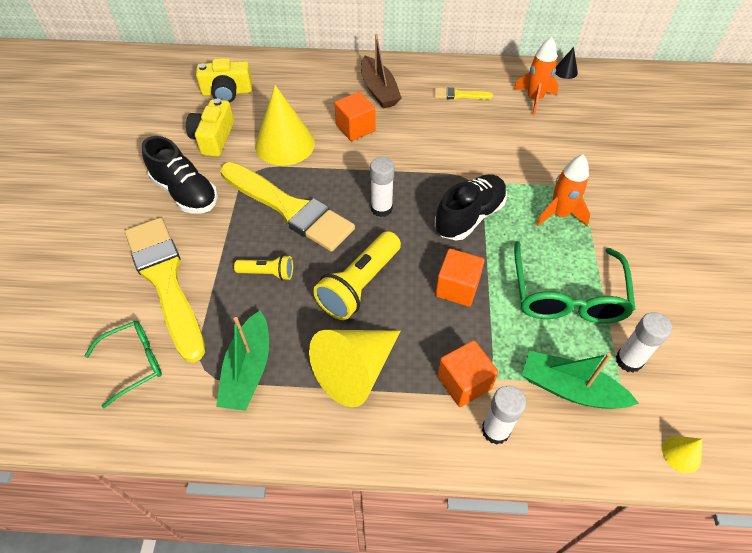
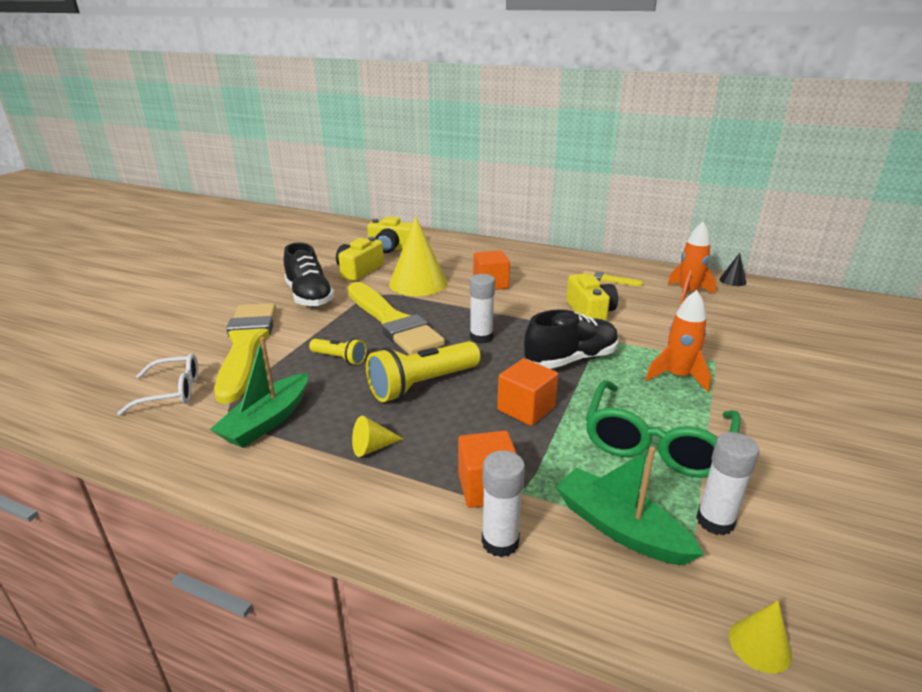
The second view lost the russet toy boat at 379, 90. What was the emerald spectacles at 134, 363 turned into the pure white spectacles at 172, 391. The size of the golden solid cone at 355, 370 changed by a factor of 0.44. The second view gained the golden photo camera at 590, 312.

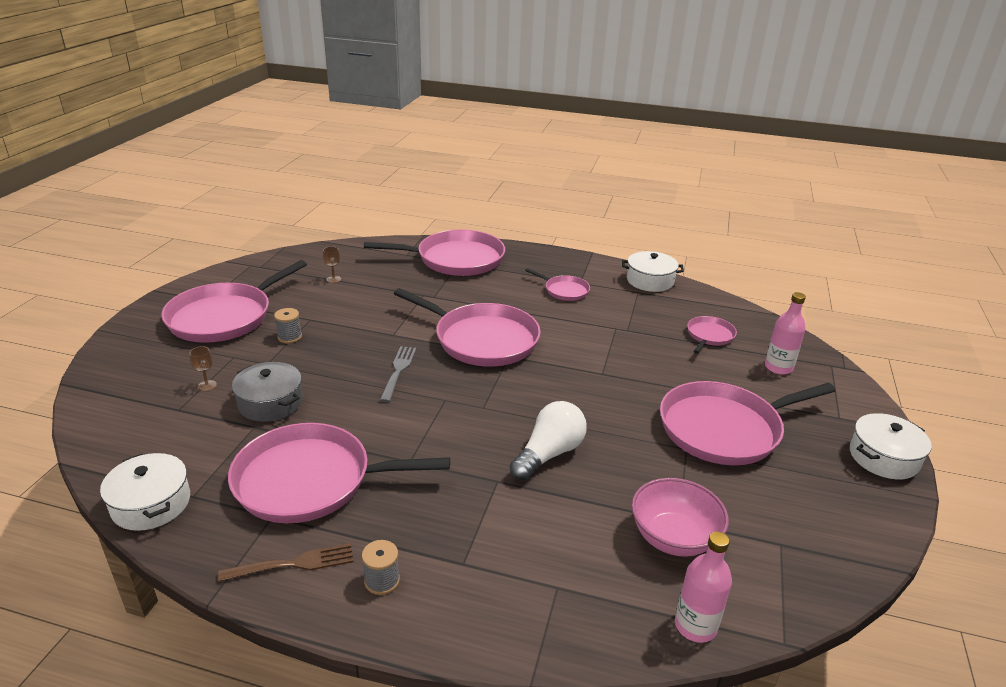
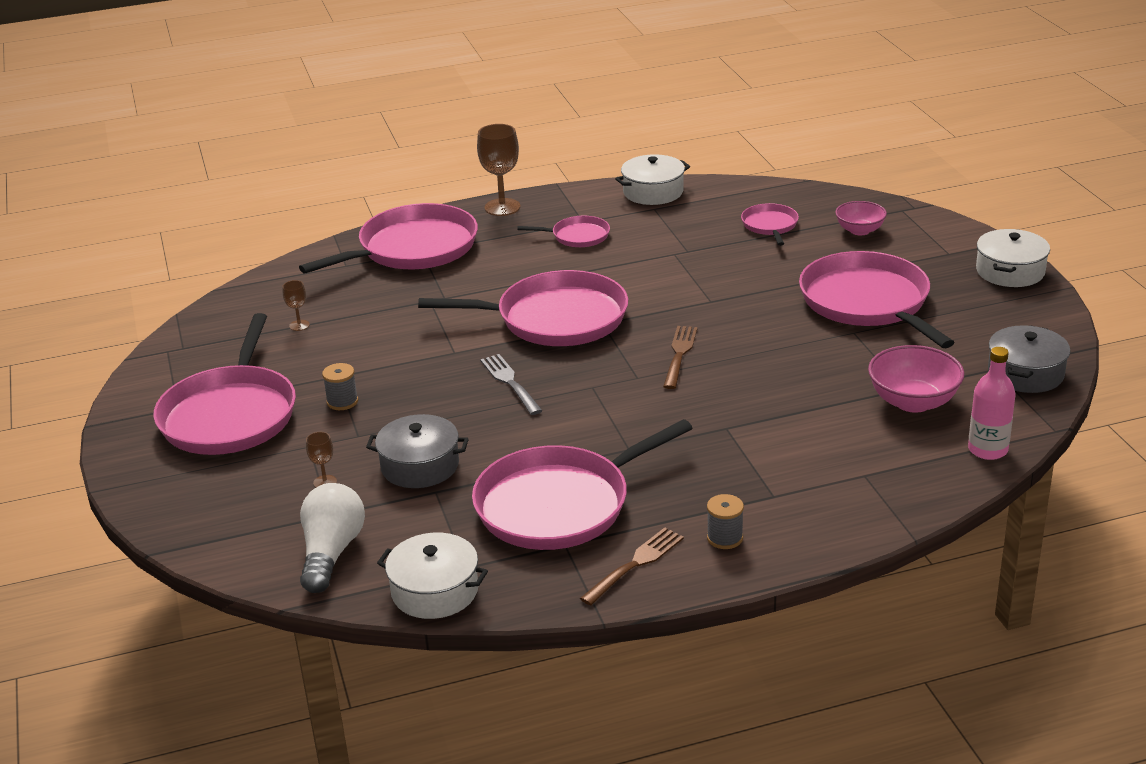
Where the pink flask stood at 778, 367, the pink bowl came to stand at 859, 230. The pink pan at 725, 429 ended up facing another way, 120 degrees clockwise from before. The pure white bulb ended up elsewhere, having gone from 549, 454 to 331, 553. The second view gained the russet wine glass at 502, 207. The second view gained the grey pot at 1025, 373. The second view gained the russet table fork at 679, 355.

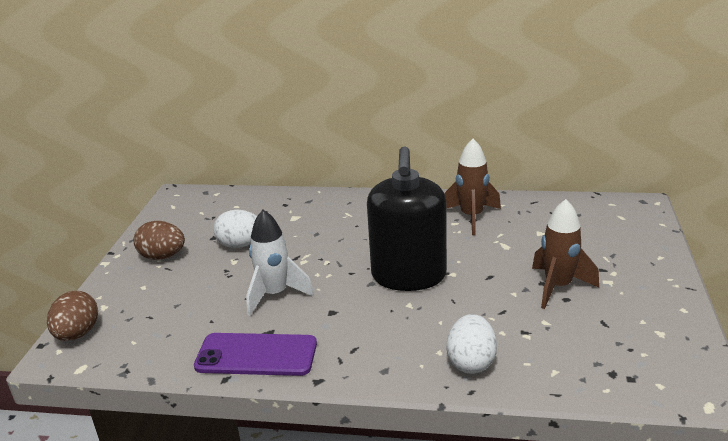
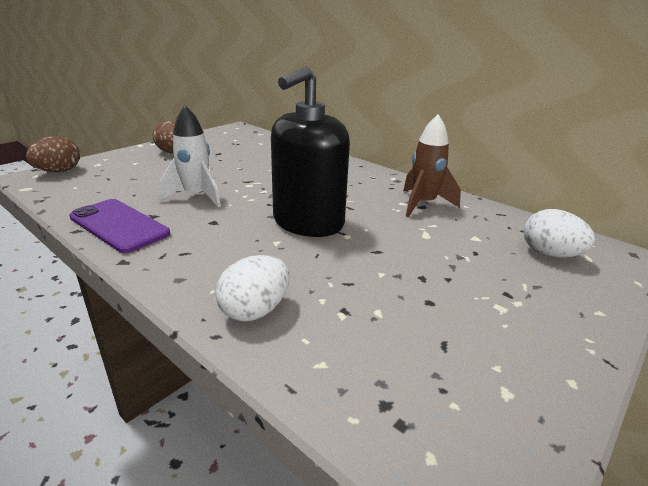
The second view lost the russet spaceship at 558, 287. The pure white toy egg ended up elsewhere, having gone from 241, 245 to 550, 254.

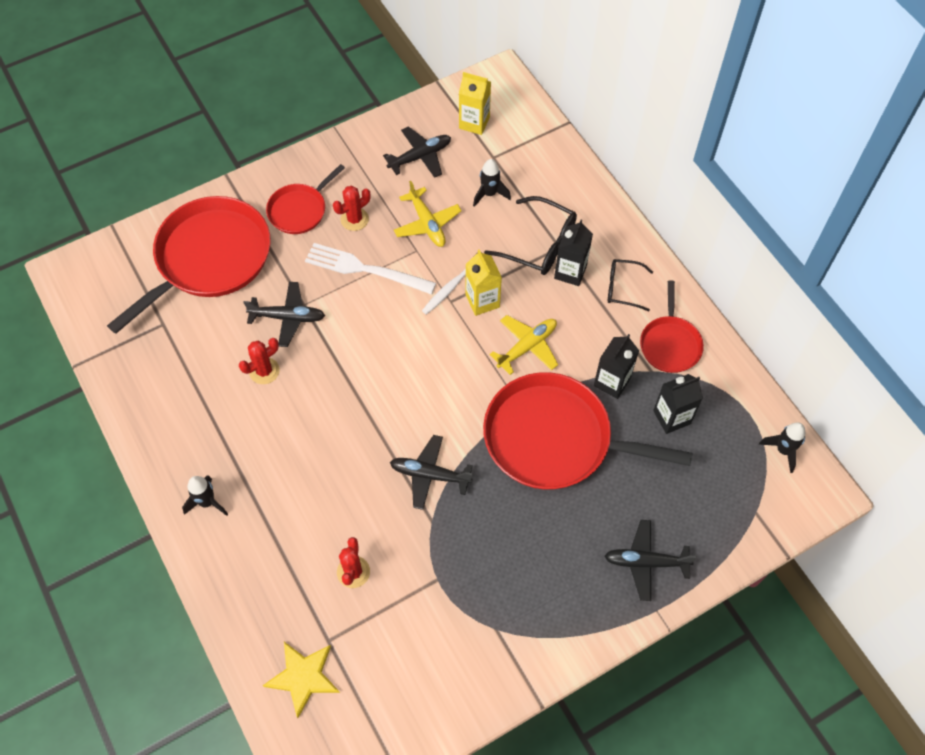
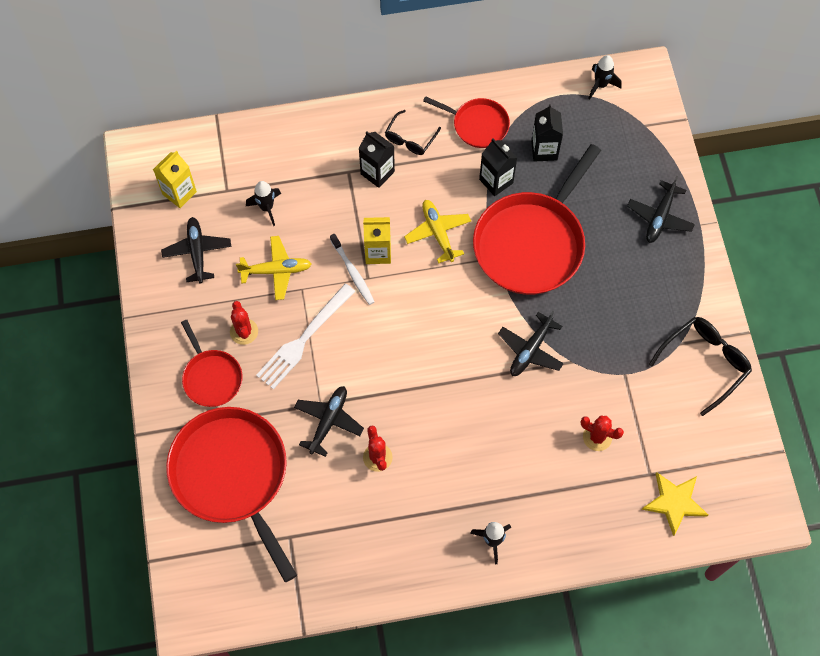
The jet-black spectacles ended up elsewhere, having gone from 539, 244 to 705, 363.

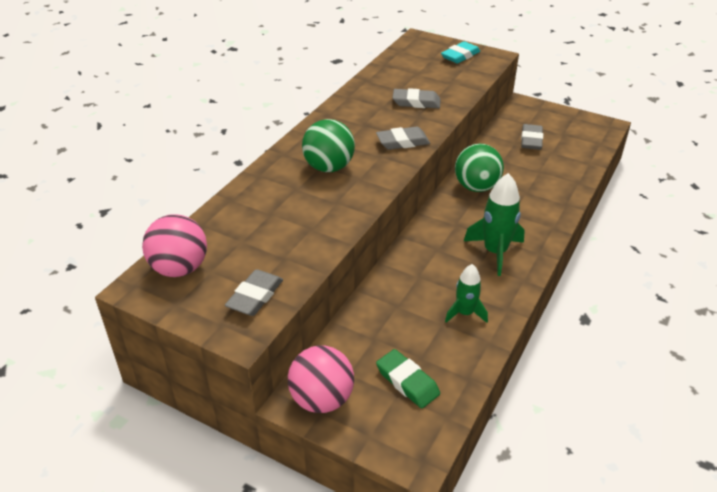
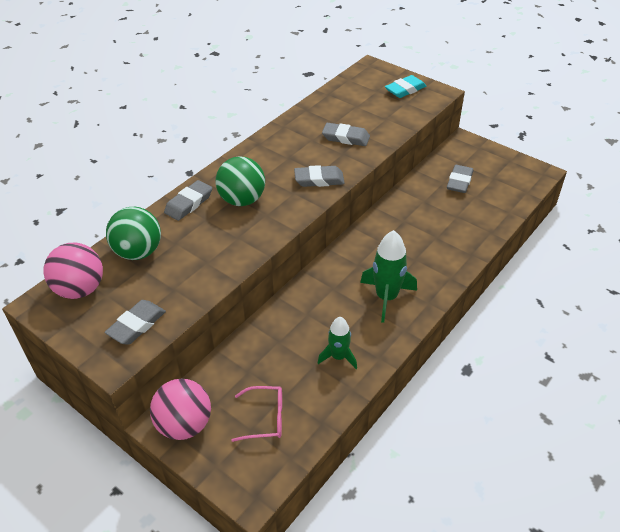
The emerald play ball ended up elsewhere, having gone from 476, 187 to 138, 252. Where the emerald eraser stood at 407, 382, the pink spectacles came to stand at 265, 418. The second view gained the grey eraser at 189, 203.

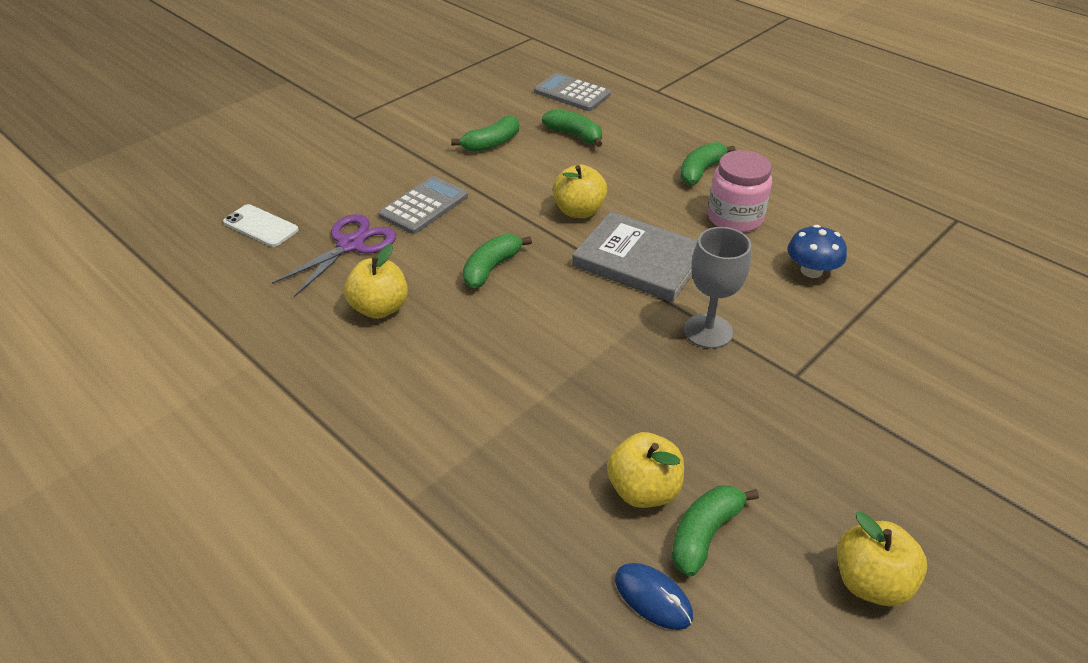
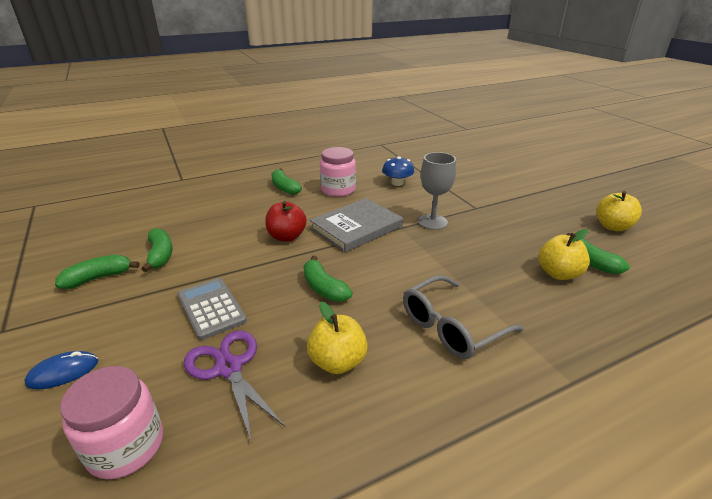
The second view lost the grey calculator at 572, 93. The emerald banana fruit ended up elsewhere, having gone from 574, 135 to 98, 278. What was the golden toy apple at 579, 211 turned into the red toy apple at 287, 236. Where the pure white phone stood at 261, 226, the pink preserve jar came to stand at 126, 446. The royal blue mouse ended up elsewhere, having gone from 653, 598 to 63, 372. The second view gained the grey spectacles at 452, 326.

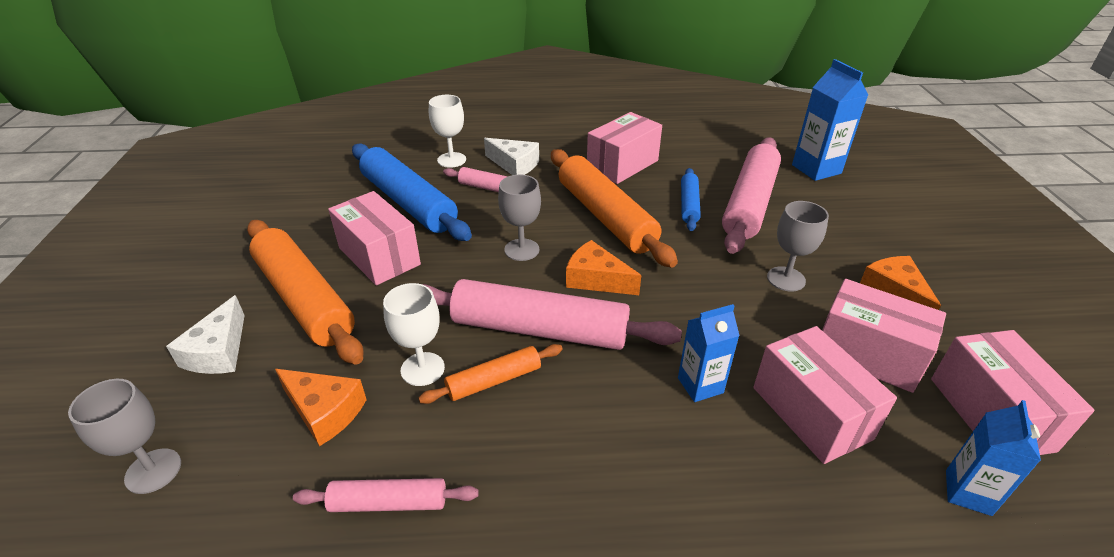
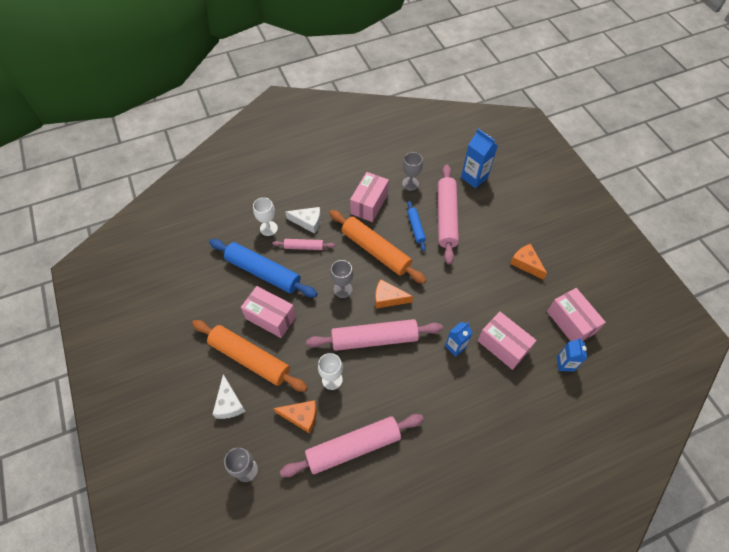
The grey wine glass ended up elsewhere, having gone from 786, 279 to 410, 184. The second view lost the pink box at 868, 354. The second view lost the bright orange pastry roller at 494, 381. The size of the pink pastry roller at 389, 502 changed by a factor of 1.98.

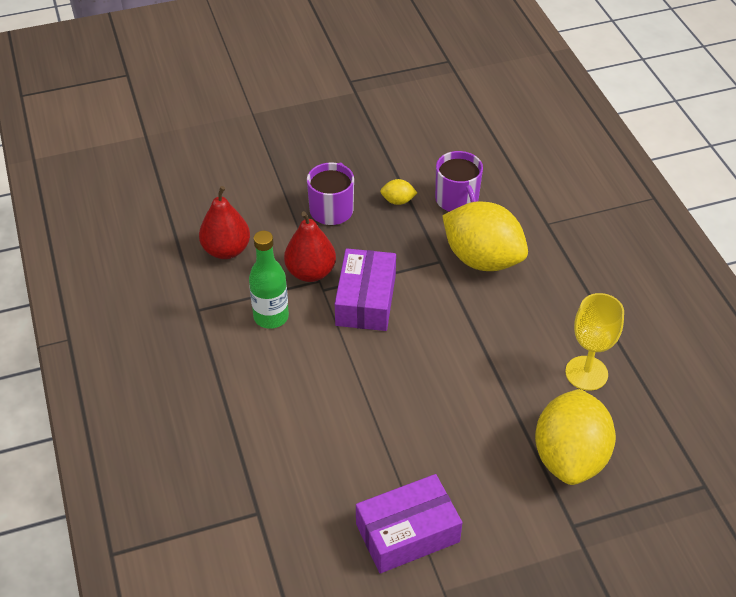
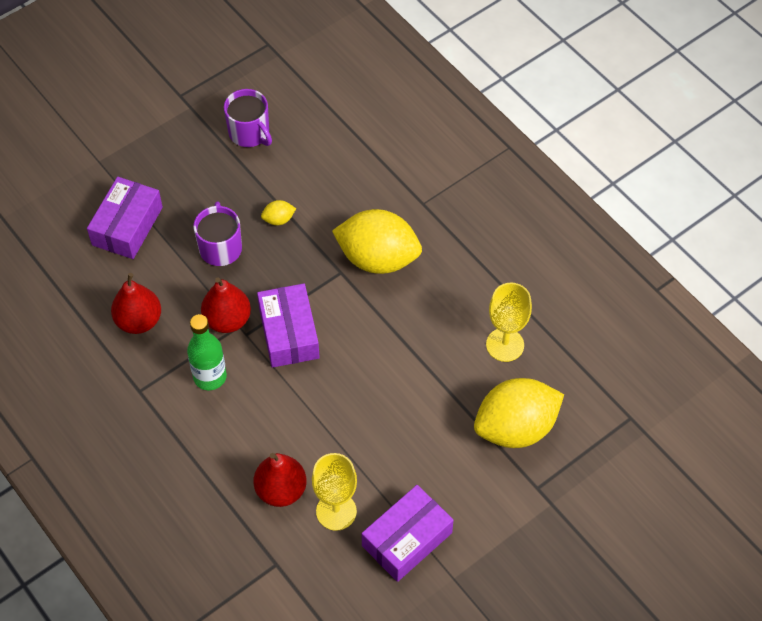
The royal purple coffee mug ended up elsewhere, having gone from 457, 200 to 249, 133. The golden toy lemon at 569, 457 ended up facing another way, 75 degrees clockwise from before. The second view gained the royal purple box at 127, 226. The second view gained the red pear at 281, 490. The second view gained the golden wine glass at 336, 511.

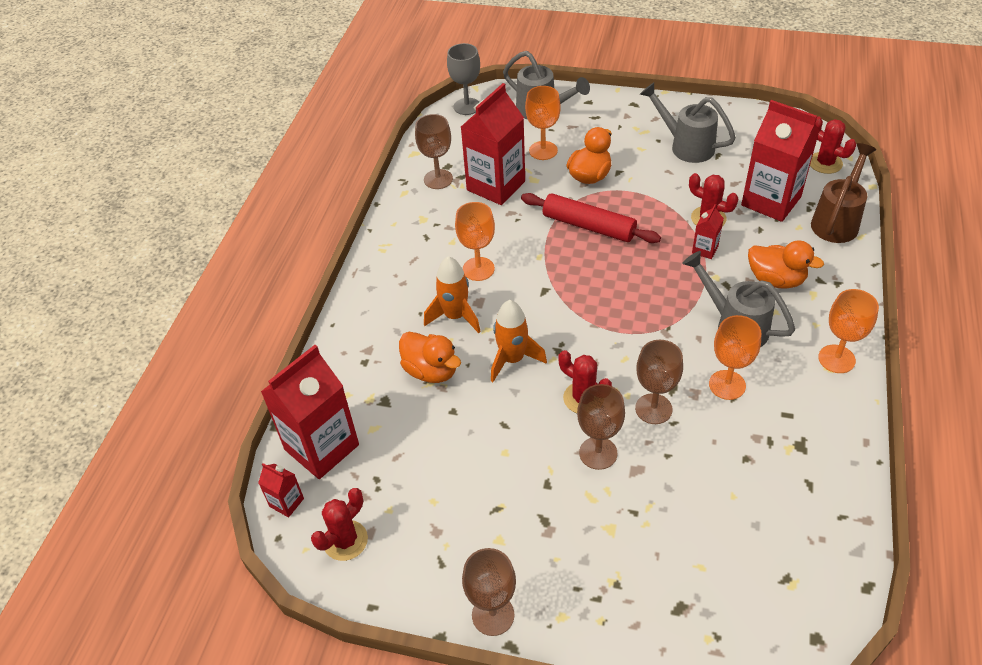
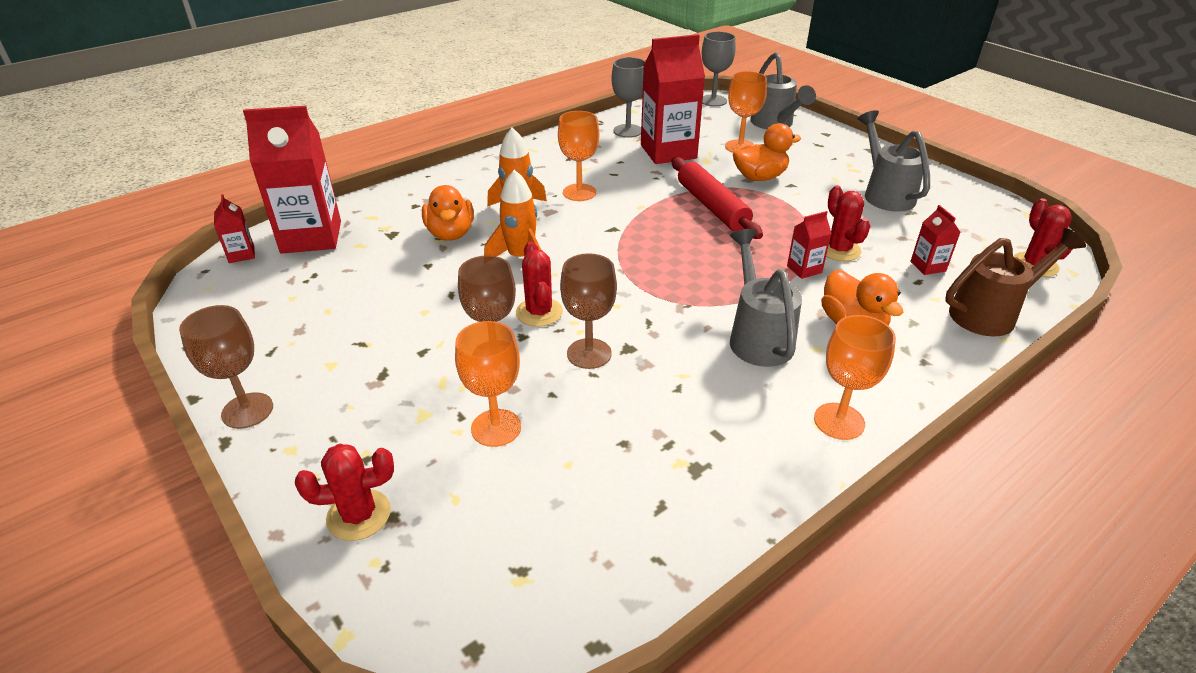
The size of the red carton at 771, 201 changed by a factor of 0.45. What was the russet wine glass at 438, 179 turned into the grey wine glass at 628, 131. The bright orange wine glass ended up elsewhere, having gone from 727, 385 to 496, 428. The red saguaro cactus ended up elsewhere, having gone from 345, 540 to 359, 515.

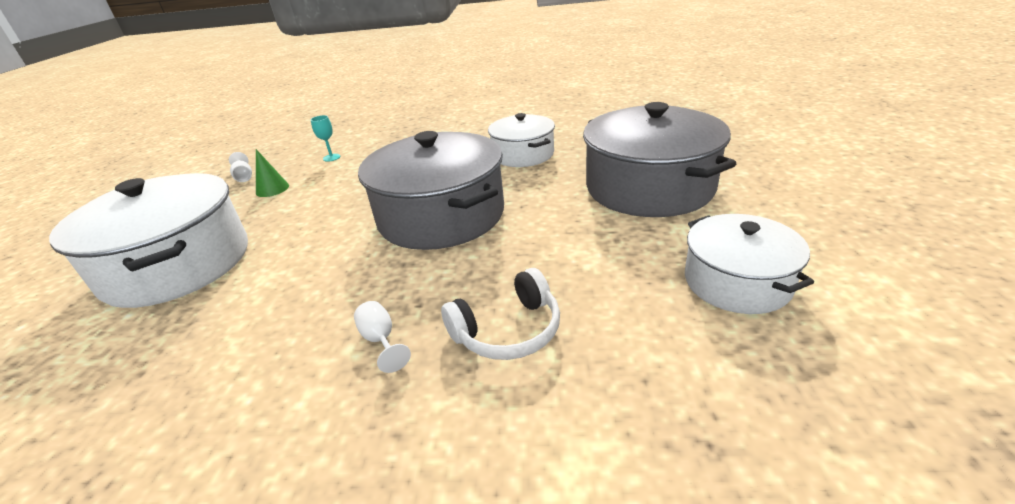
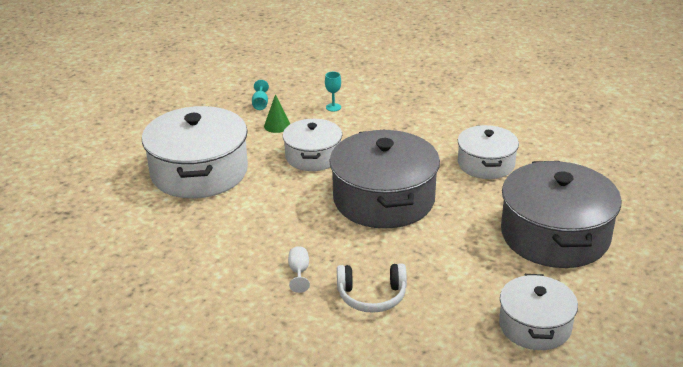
What was the pure white wine glass at 244, 177 turned into the turquoise wine glass at 260, 104. The second view gained the pure white pot at 313, 156.

